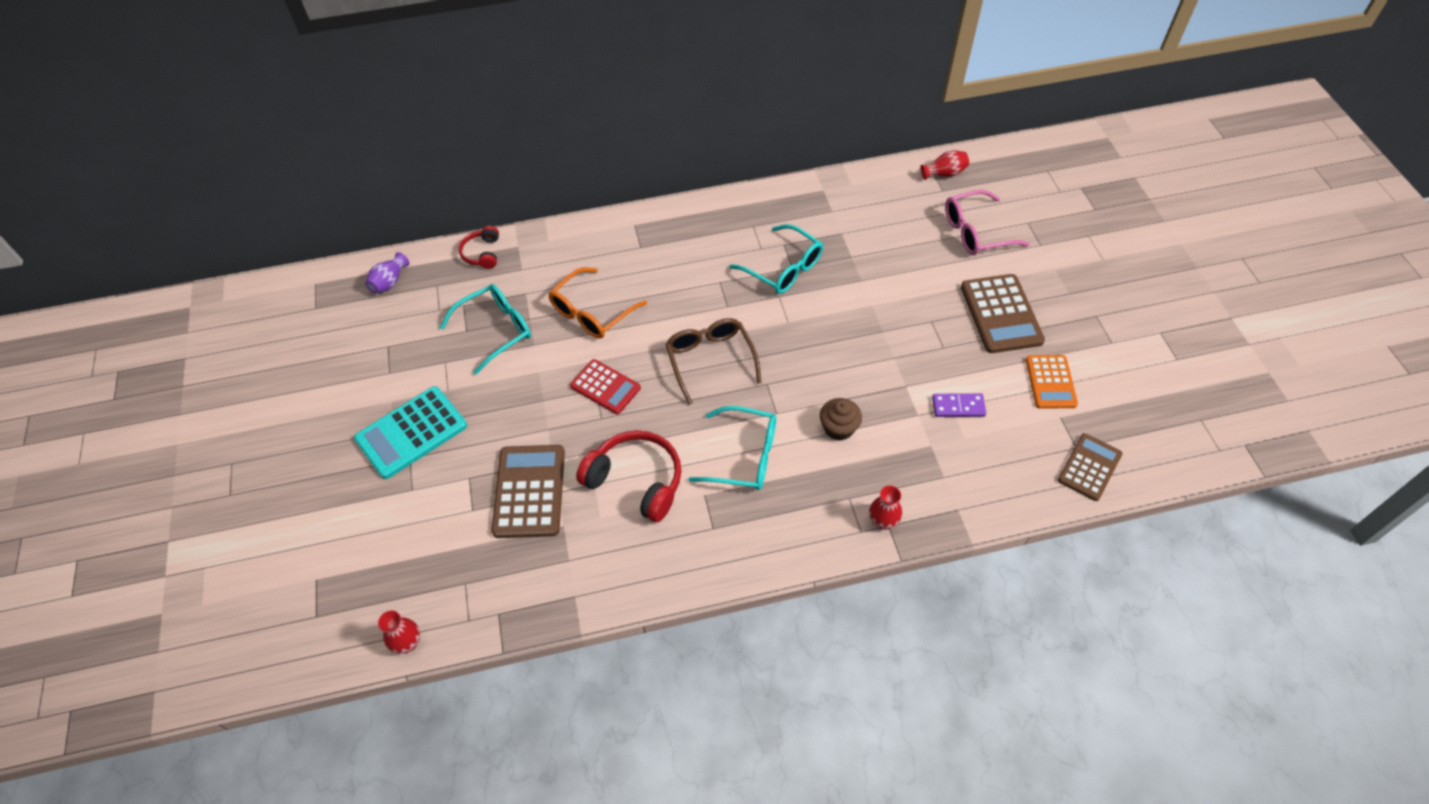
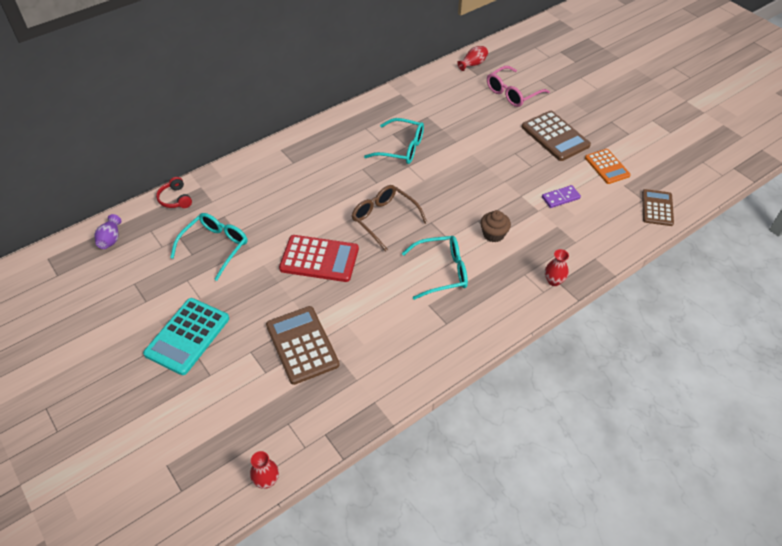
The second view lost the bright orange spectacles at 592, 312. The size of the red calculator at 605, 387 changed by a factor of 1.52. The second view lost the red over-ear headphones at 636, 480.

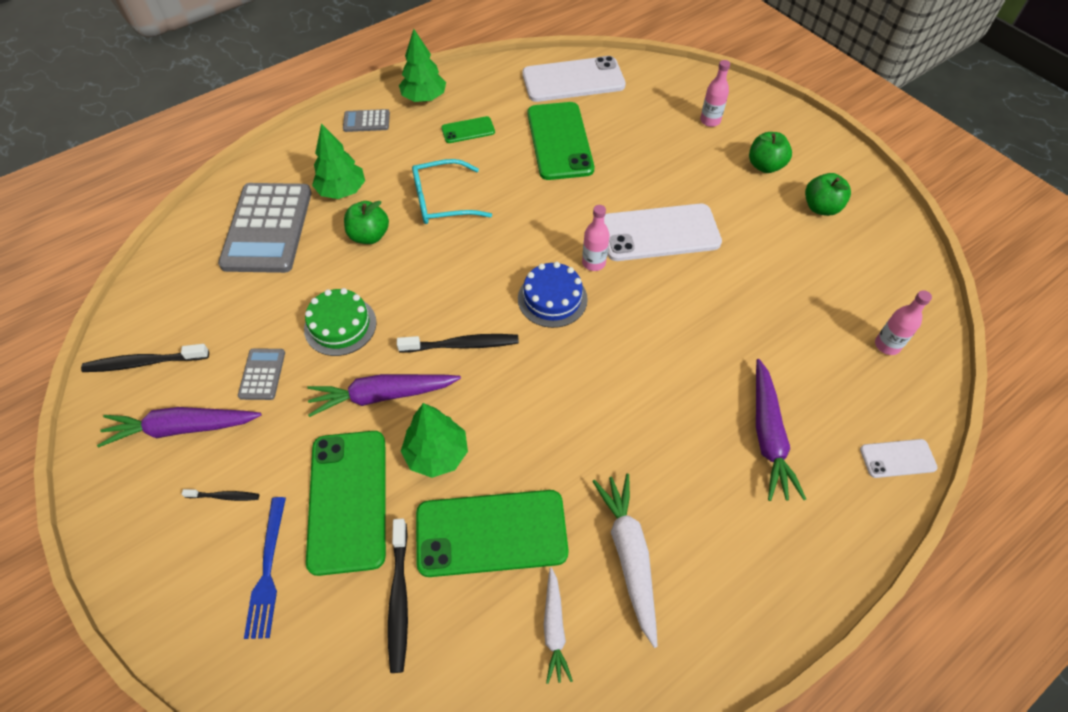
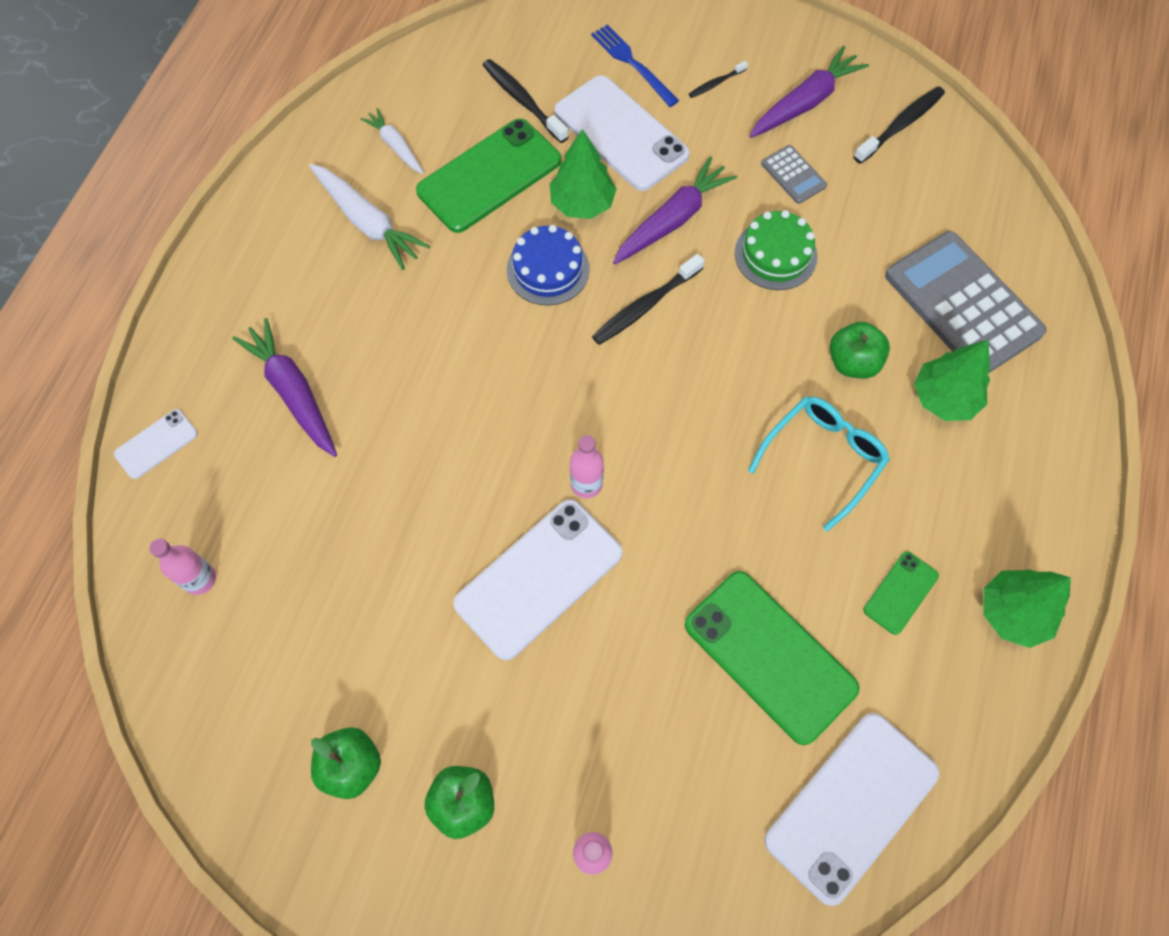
The second view lost the grey calculator at 366, 121. The royal blue gateau ended up elsewhere, having gone from 552, 299 to 548, 269. What was the emerald phone at 348, 500 turned into the pure white phone at 621, 133.

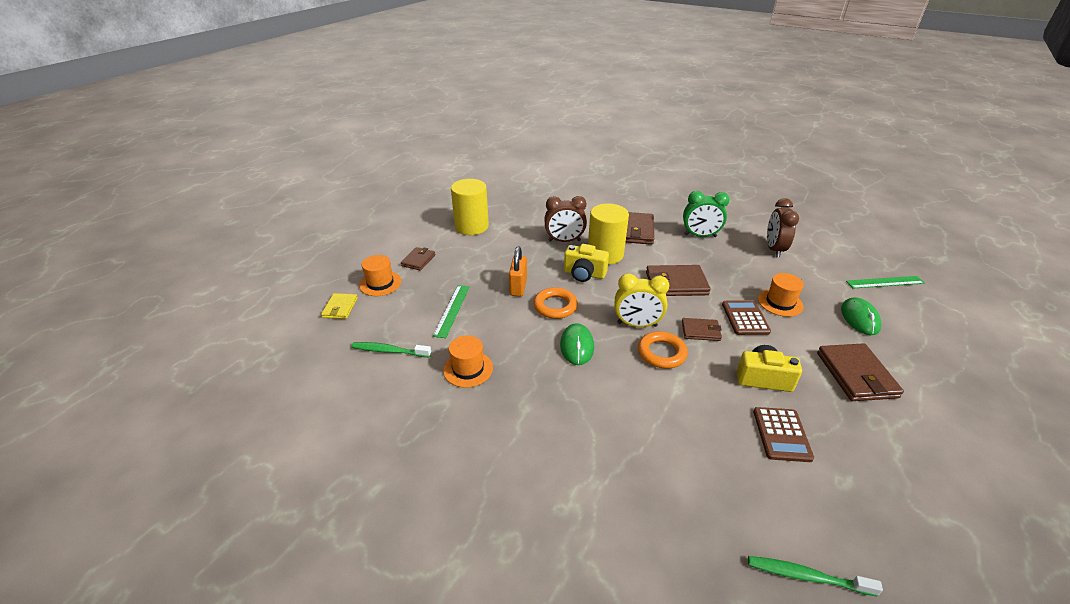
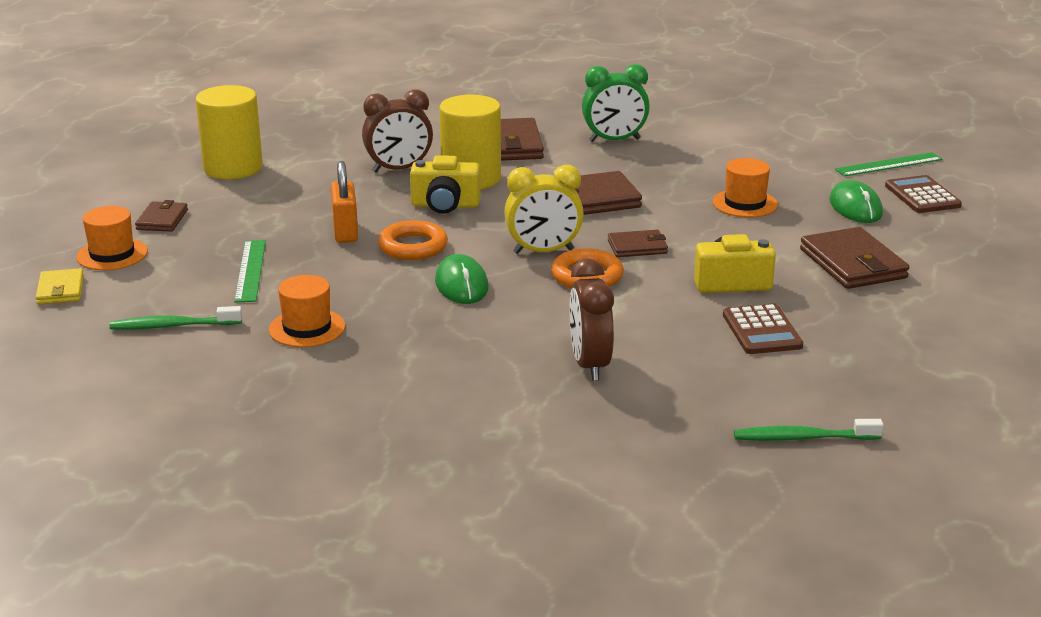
The russet alarm clock ended up elsewhere, having gone from 774, 249 to 589, 365. The russet calculator ended up elsewhere, having gone from 745, 318 to 922, 196.

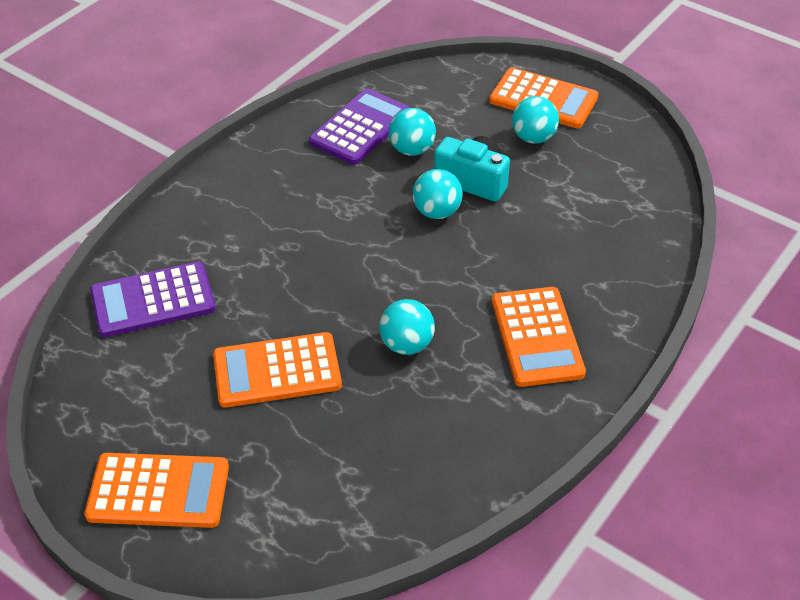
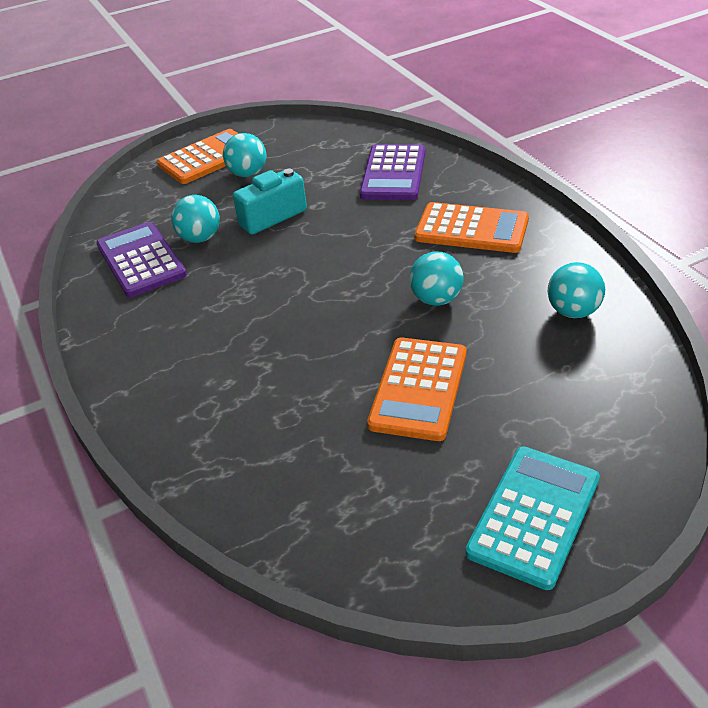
The turquoise play ball ended up elsewhere, having gone from 437, 212 to 573, 311. The royal purple calculator ended up elsewhere, having gone from 153, 300 to 393, 174. What was the bright orange calculator at 158, 491 turned into the turquoise calculator at 534, 516.

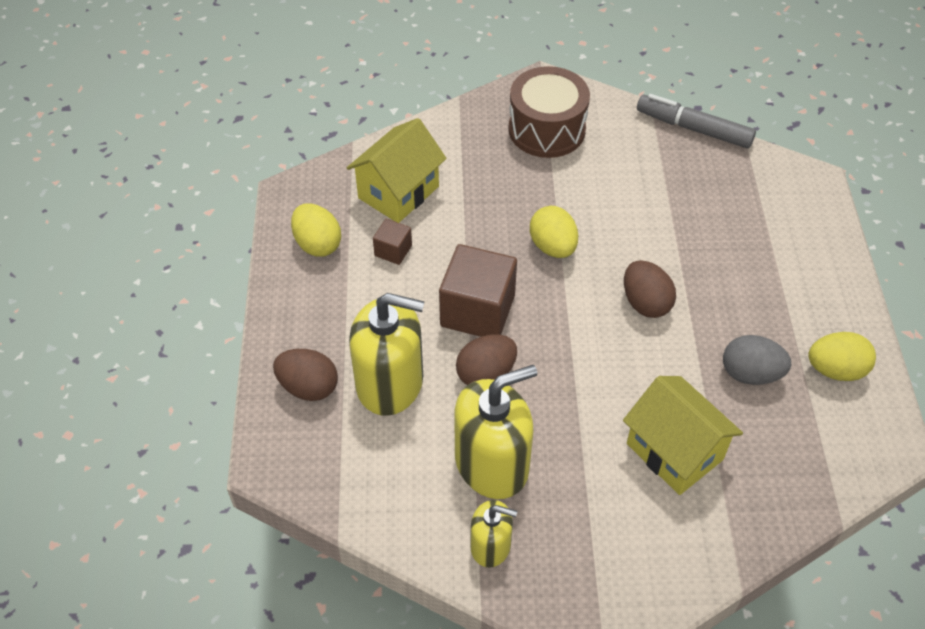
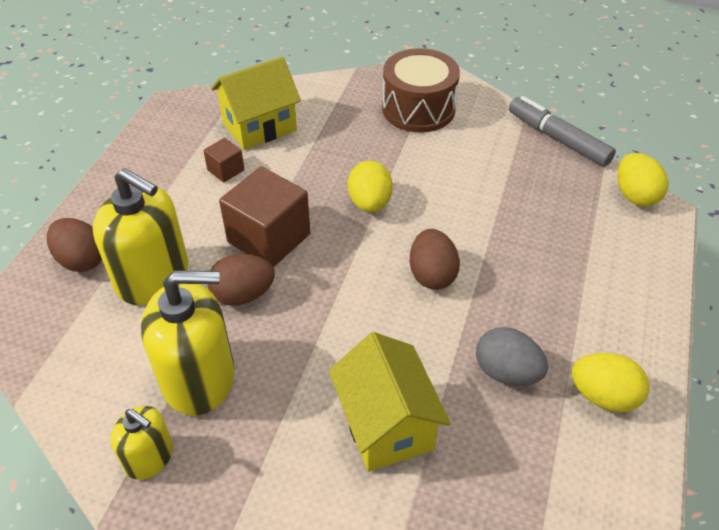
The golden toy egg ended up elsewhere, having gone from 317, 244 to 635, 195.

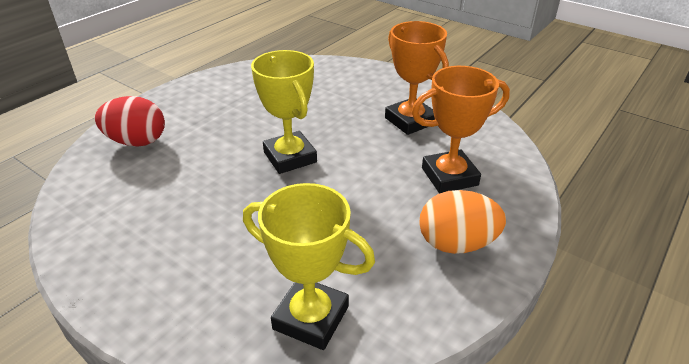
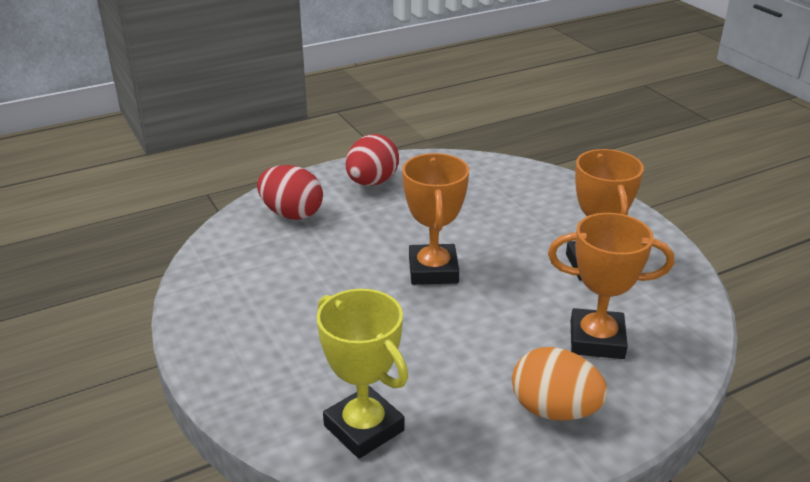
What was the golden prize cup at 290, 157 turned into the bright orange prize cup at 433, 270. The second view gained the red toy egg at 372, 182.

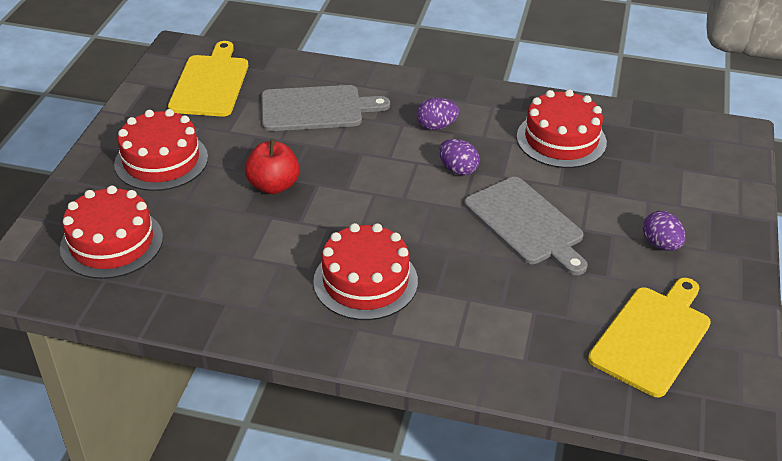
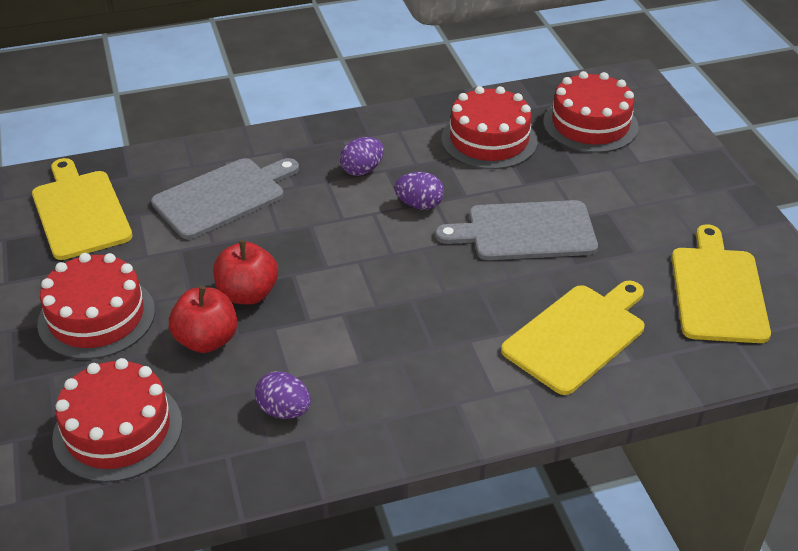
The grey chopping board at 526, 223 ended up facing another way, 150 degrees clockwise from before. The royal purple toy egg ended up elsewhere, having gone from 661, 244 to 284, 410. The red gateau ended up elsewhere, having gone from 365, 281 to 590, 124. The second view gained the golden chopping board at 577, 335. The second view gained the red toy apple at 206, 340.

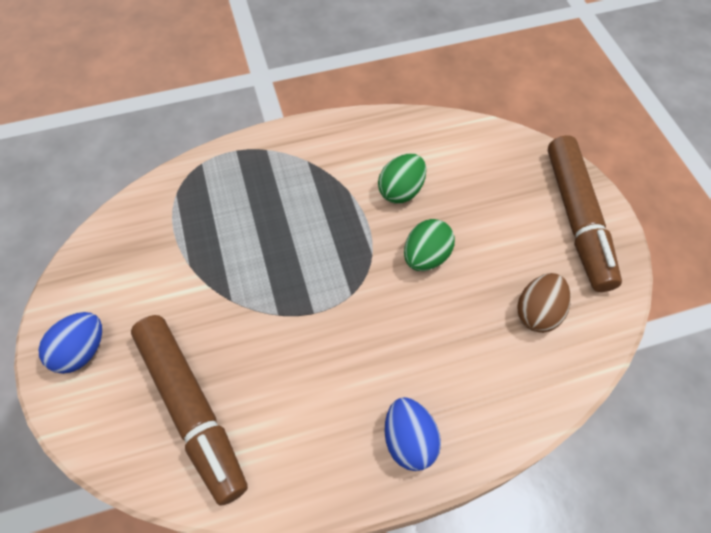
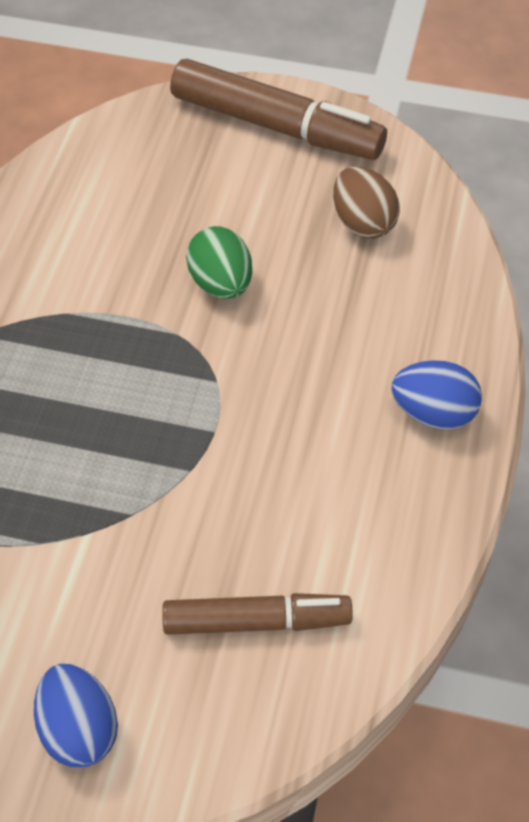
The second view lost the emerald toy egg at 401, 191. The size of the russet marker at 192, 409 changed by a factor of 0.64.

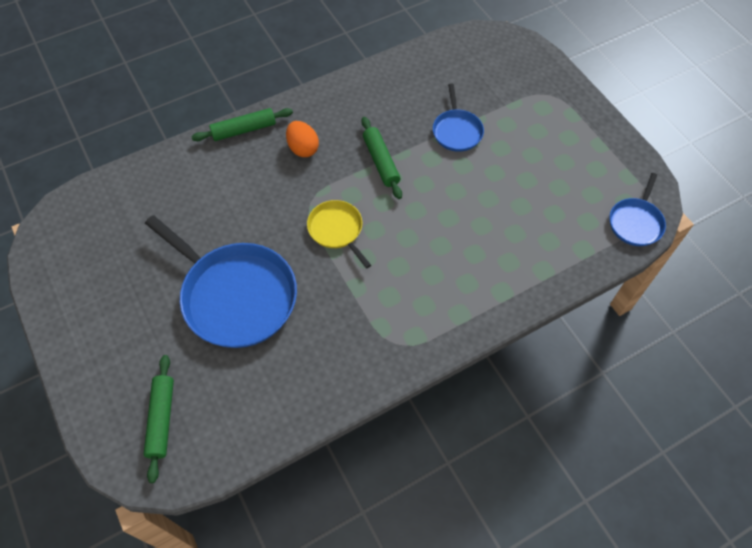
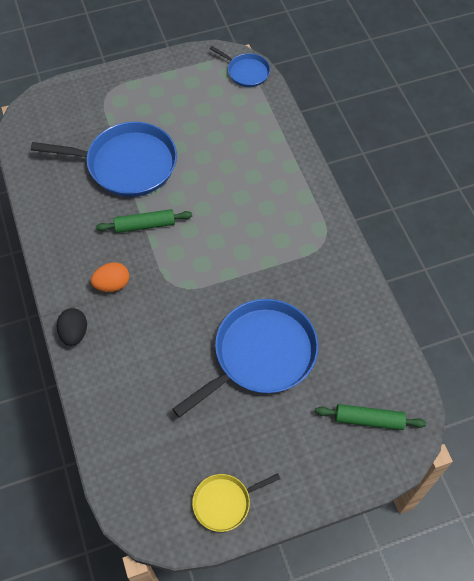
The size of the royal blue pan at 457, 131 changed by a factor of 1.96. Where the emerald pastry roller stood at 244, 130, the jet-black toy egg came to stand at 74, 333. The golden pan ended up elsewhere, having gone from 337, 230 to 224, 502.

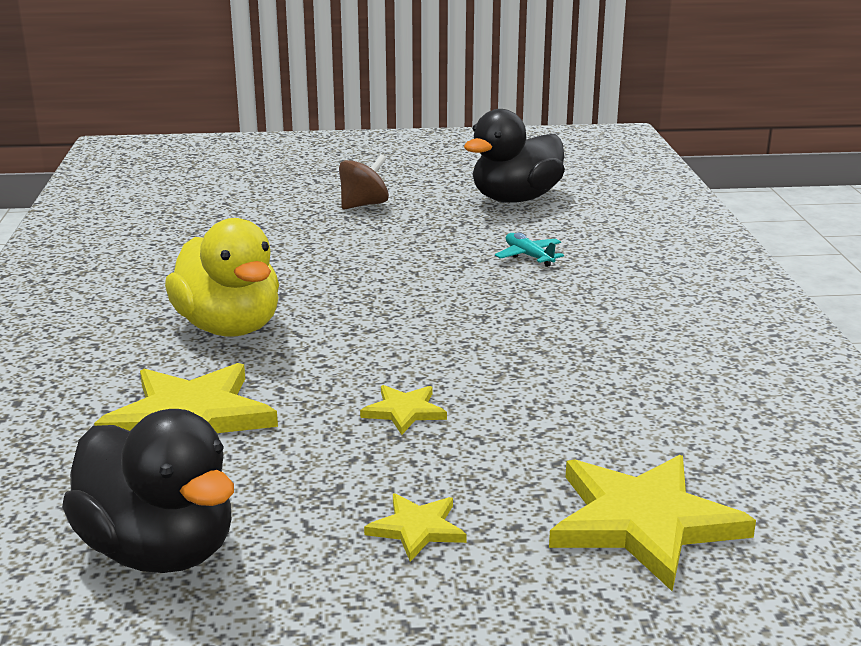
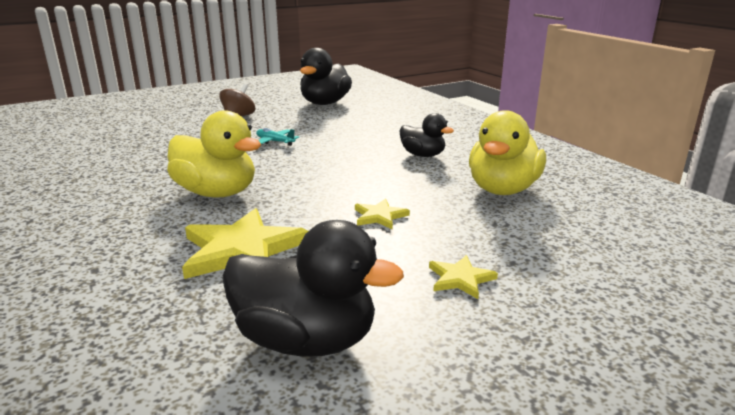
The turquoise aeroplane ended up elsewhere, having gone from 529, 256 to 275, 142. The second view lost the golden star shape at 643, 522. The second view gained the golden rubber duck at 502, 189. The second view gained the jet-black rubber duck at 422, 155.

